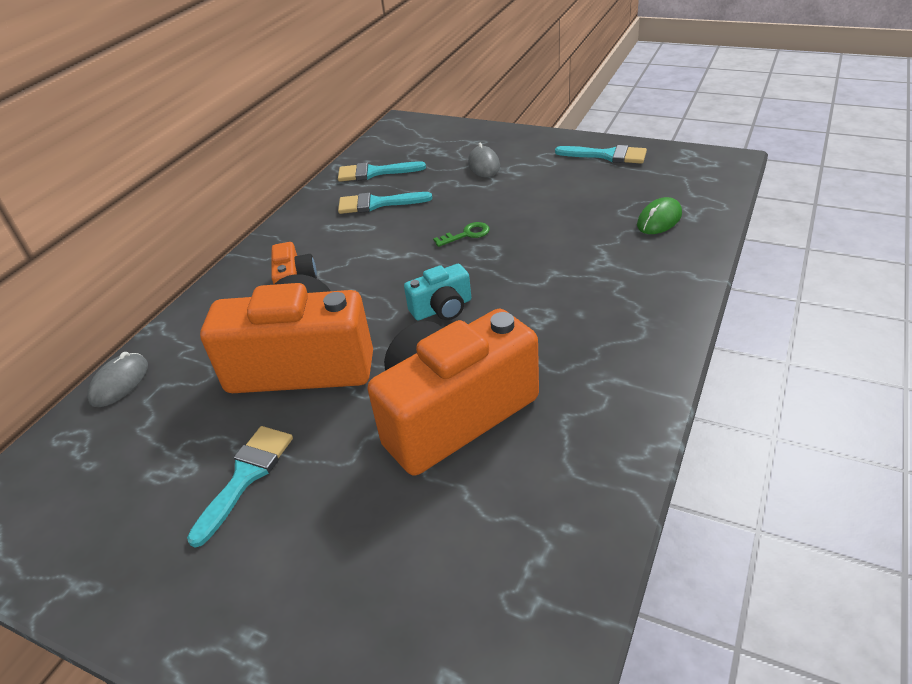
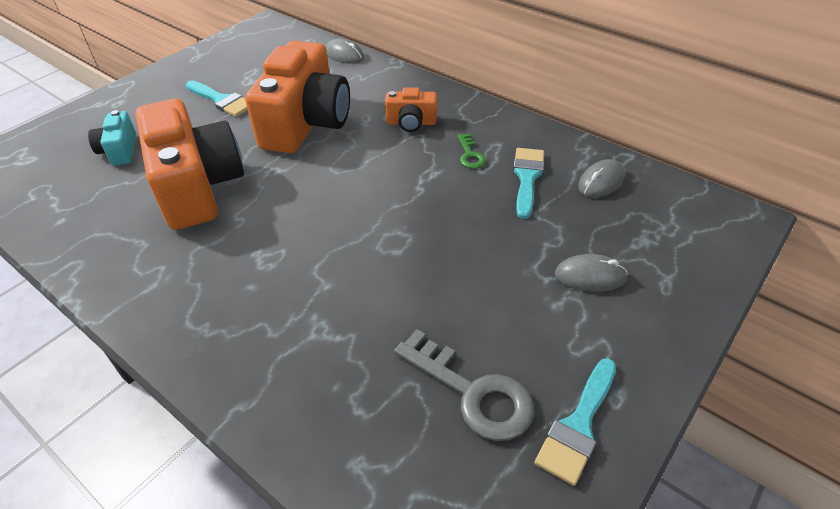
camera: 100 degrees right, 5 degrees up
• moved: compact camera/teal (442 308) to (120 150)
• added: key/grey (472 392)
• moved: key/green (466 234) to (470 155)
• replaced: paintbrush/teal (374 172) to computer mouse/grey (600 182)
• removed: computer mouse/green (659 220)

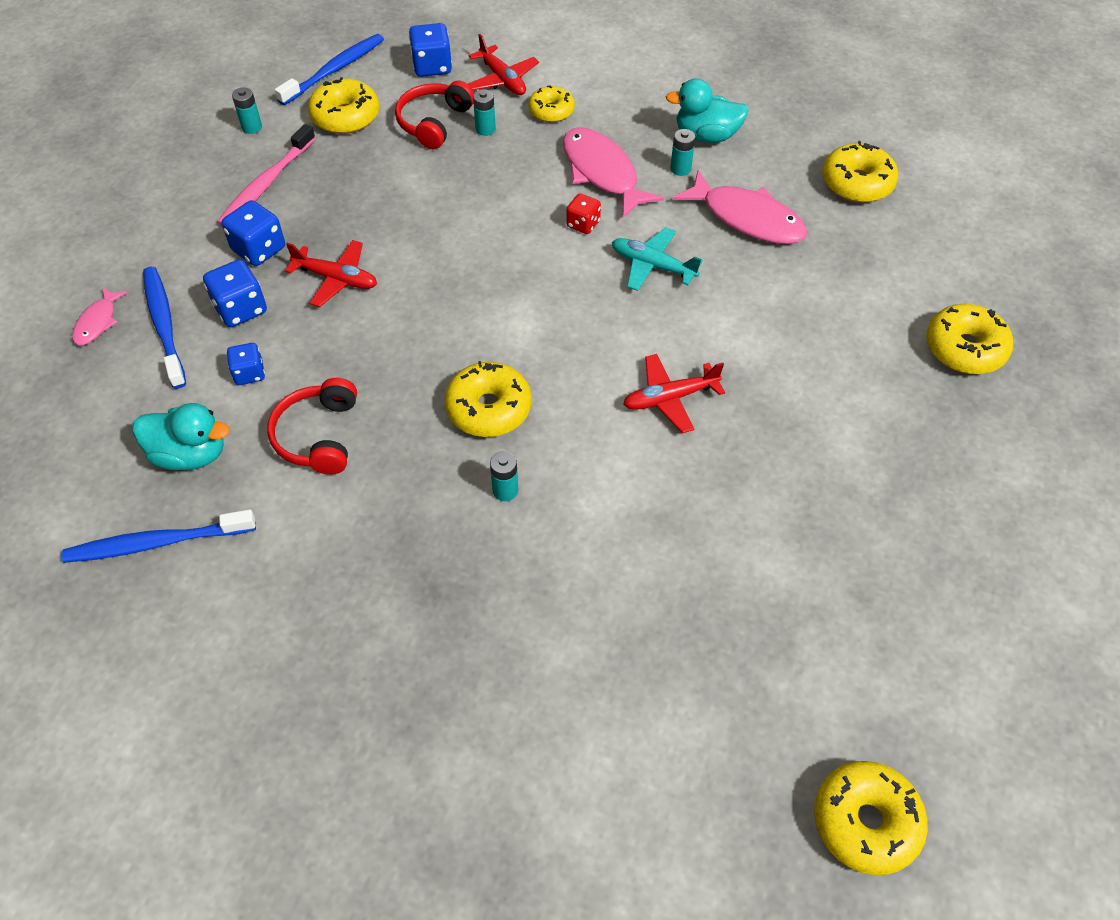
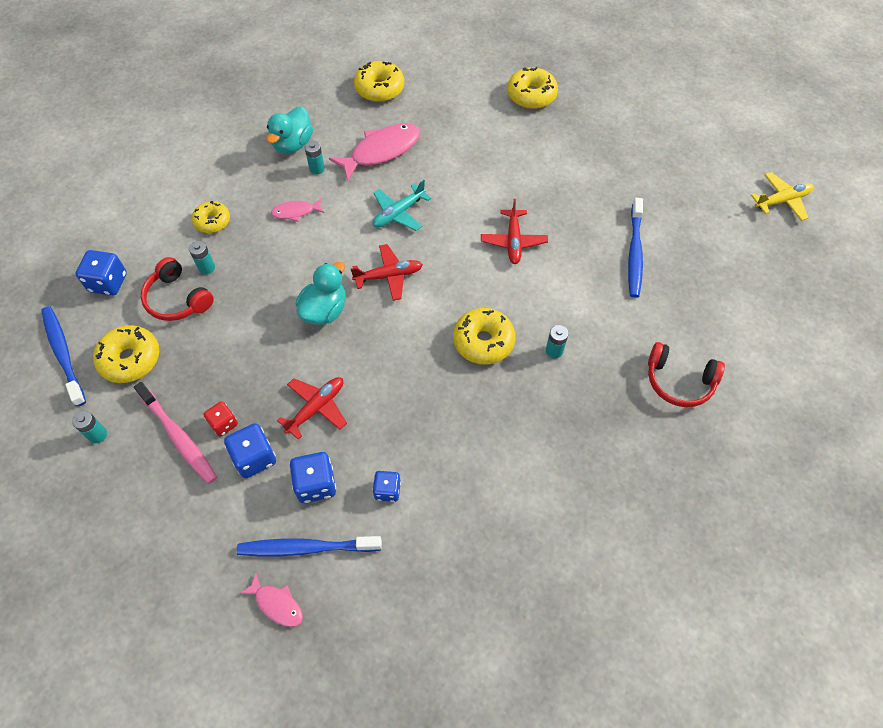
camera: 70 degrees left, 5 degrees up
• moved: dice/crimson (583 224) to (224 424)
• resized: fish figure/rosy (602 173) = (295 212) x0.52
• moved: rubber duck/teal (190 454) to (324 310)
• moved: toy plane/crimson (503 79) to (389 276)
• moved: toothbrush/cobalt (158 543) to (634 252)
• moved: headphones/crimson (318 436) to (679 381)
• added: toy plane/bright yellow (782 200)
• removed: glazed donut/bright yellow (865 822)

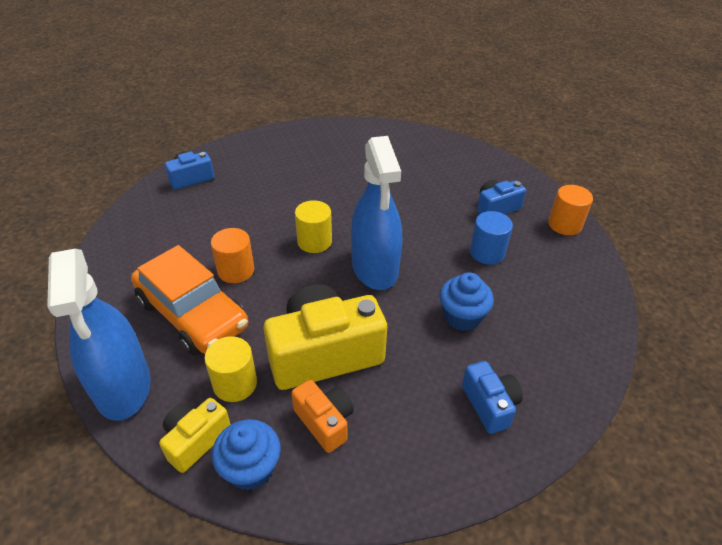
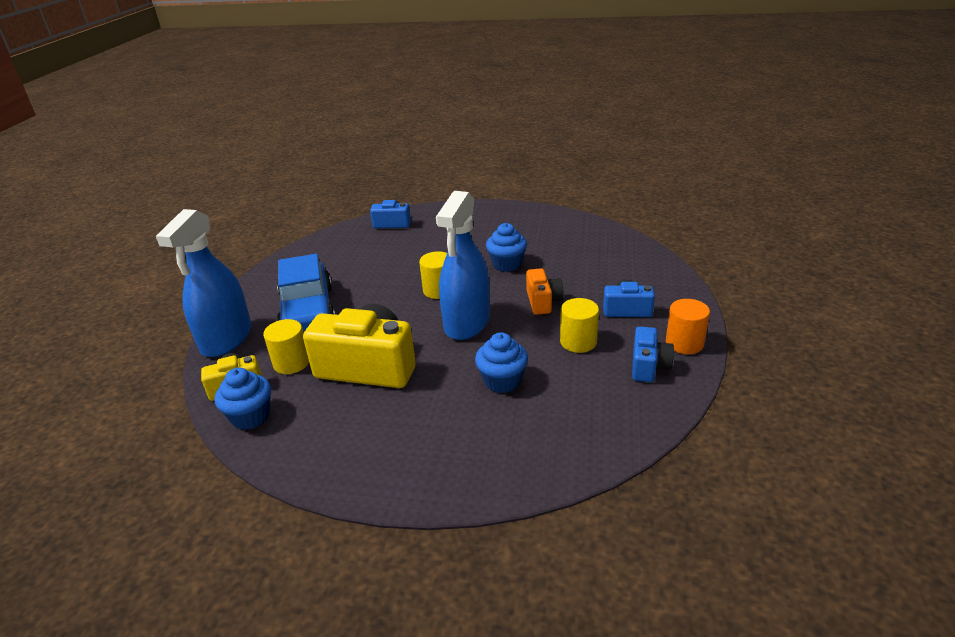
camera: 35 degrees right, 10 degrees down
• recoloured: car/orange-coloured (192 314) to car/cobalt (308 311)
• added: fairy cake/cobalt (507 264)
• moved: compact camera/orange-coloured (325 422) to (543 301)
• recoloured: cylinder/cobalt (487 252) to cylinder/bright yellow (578 342)
• moved: compact camera/cobalt (490 404) to (648 366)
• removed: cylinder/orange-coloured (236 270)

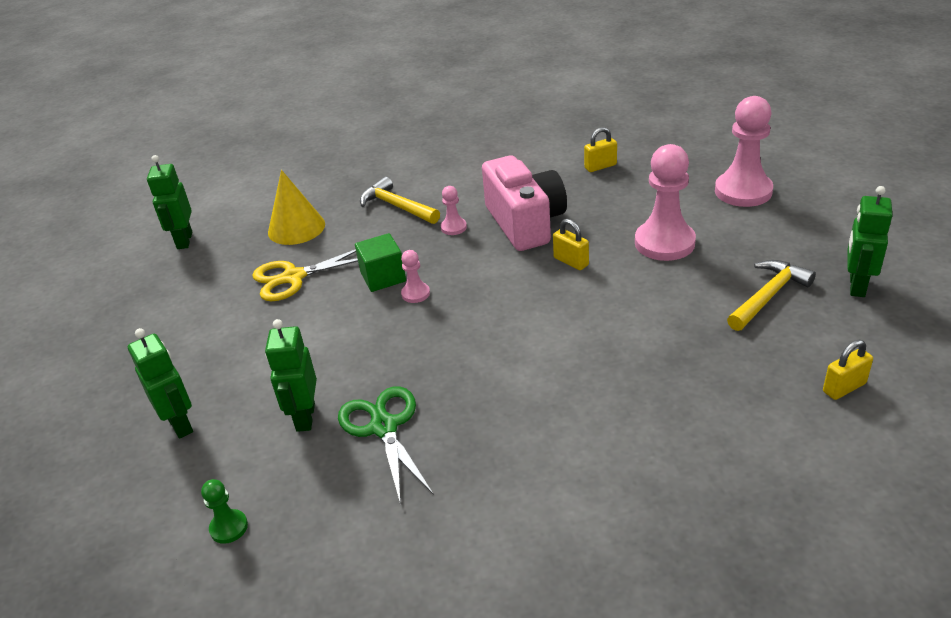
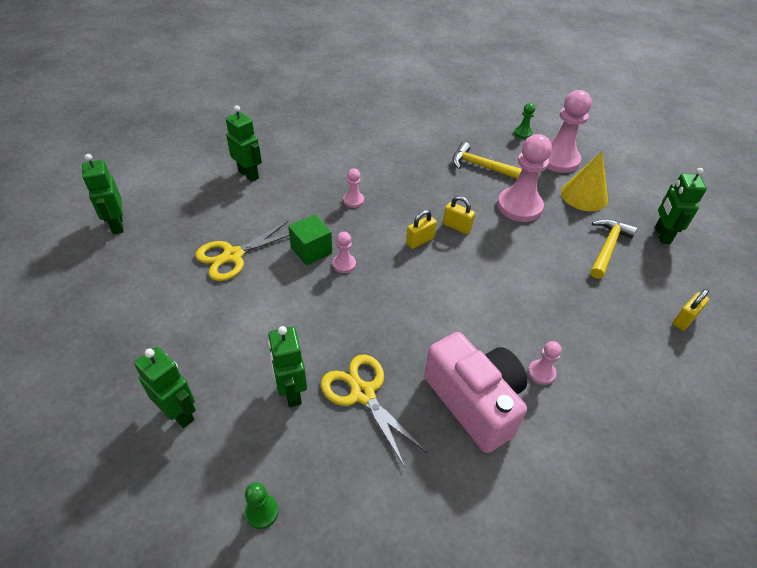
camera: 20 degrees left, 10 degrees up
• added: robot figure/green (249 174)
• recoloured: scissors/green (384 427) to scissors/bright yellow (362 393)
• moved: padlock/bright yellow (600 166) to (419 241)
• moved: compact camera/rosy (525 223) to (474 401)
• moved: claw hammer/bright yellow (397 206) to (481 166)
• added: game pawn/green (522 133)
• added: game pawn/rosy (541 373)
• moved: cone shape/bright yellow (296 228) to (584 195)

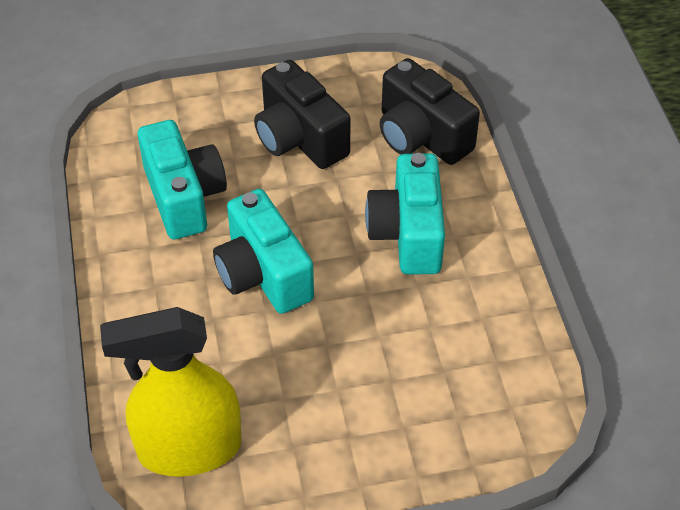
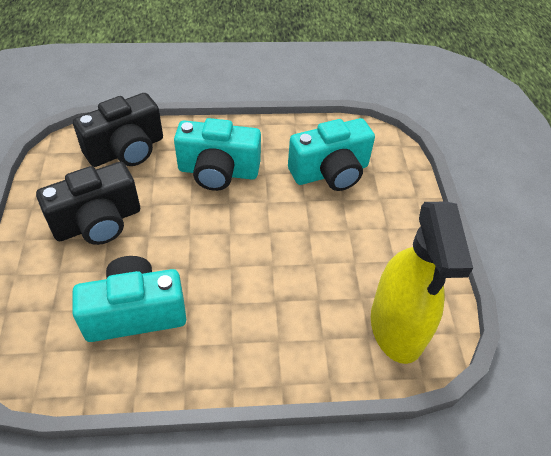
camera: 85 degrees left, 0 degrees up
• moved: compact camera/teal (263 274) to (330 172)

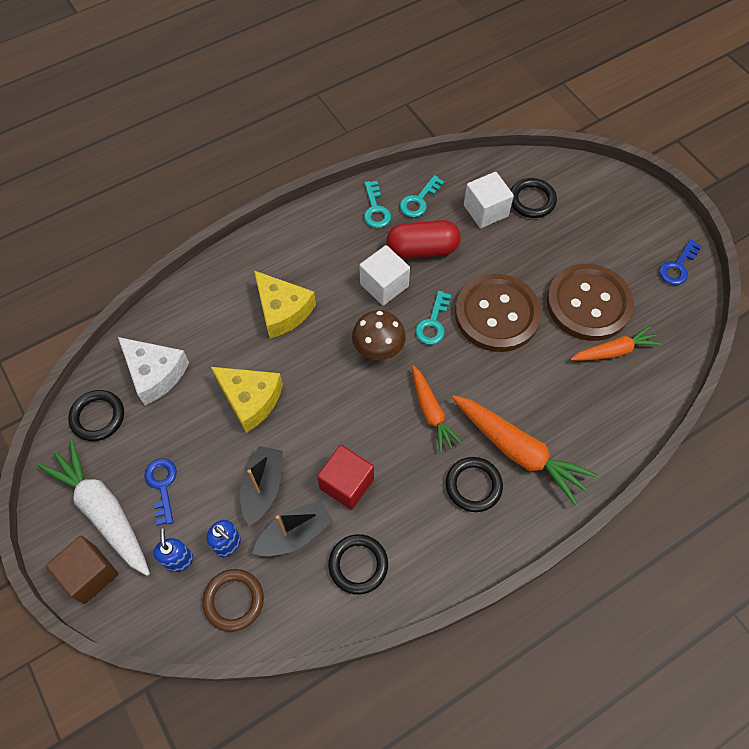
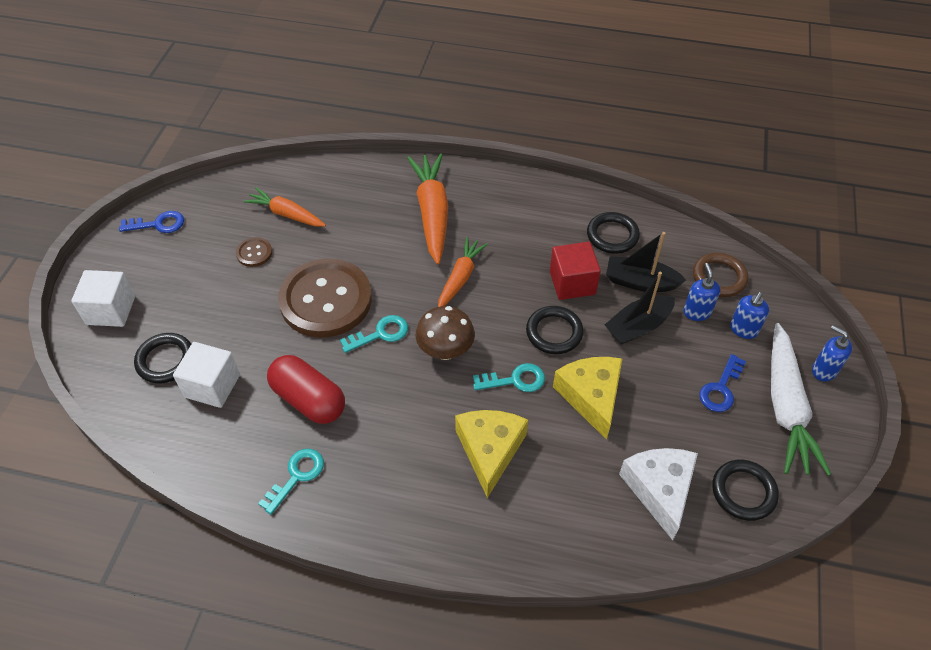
camera: 135 degrees left, 10 degrees down
• moved: block/snow-white (384 285) to (111 310)
• resized: button/brown (588 304) = (254 253) x0.40
• moved: key/teal (419 200) to (515 380)
• moved: hoop/jet-black (473 485) to (554 332)
• replaced: block/brown (90 574) to soap dispenser/cobalt (824 370)

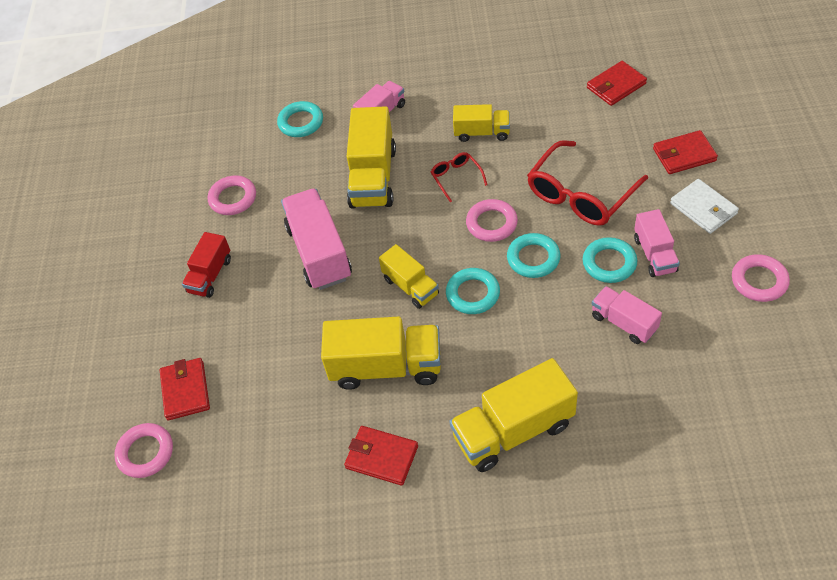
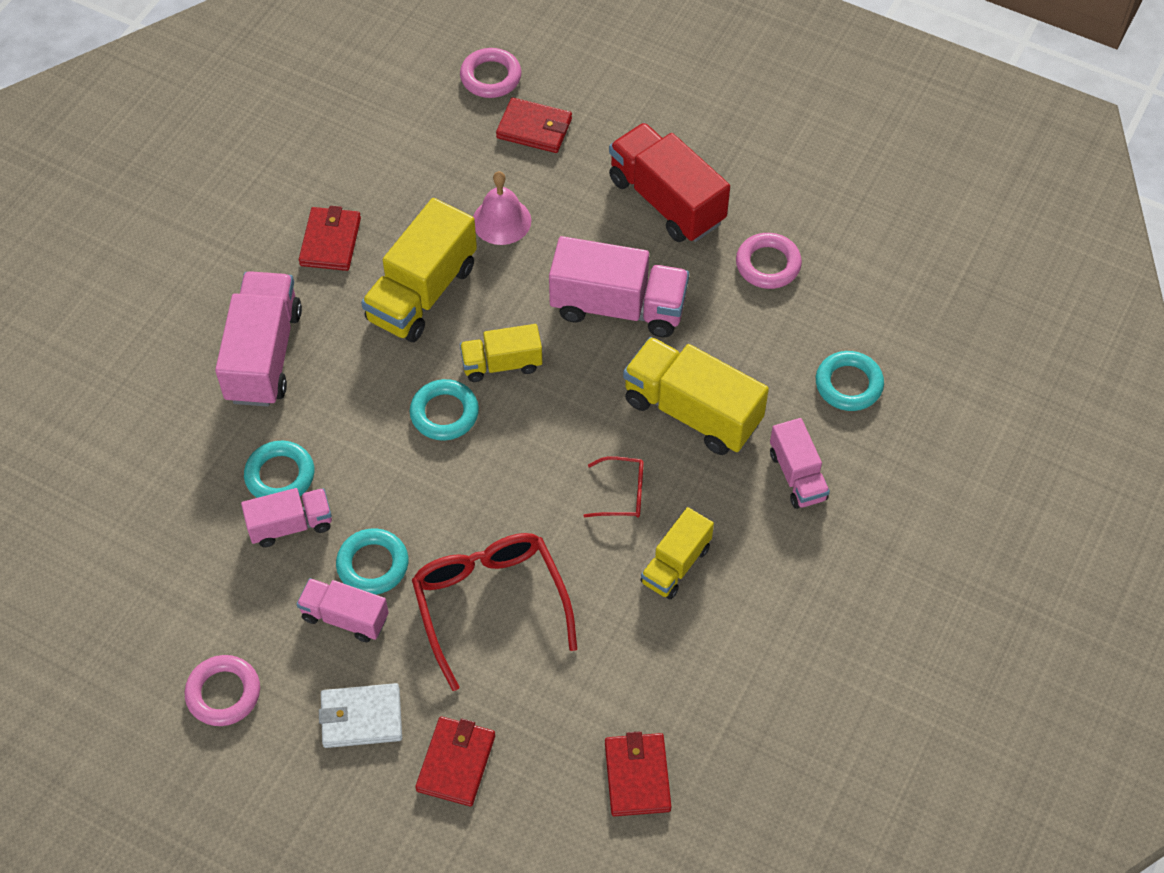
camera: 115 degrees right, 5 degrees up
• recoloured: lorry/bright yellow (513 430) to lorry/rosy (264 355)
• moved: hoop/teal (533 258) to (280 475)
• turned: card wallet/crimson (382 457) = (330 242) 45 degrees counterclockwise
• added: school bell/rosy (501 221)
• resized: lorry/crimson (210 275) = (666 201) x1.71
• removed: hoop/rosy (491 223)

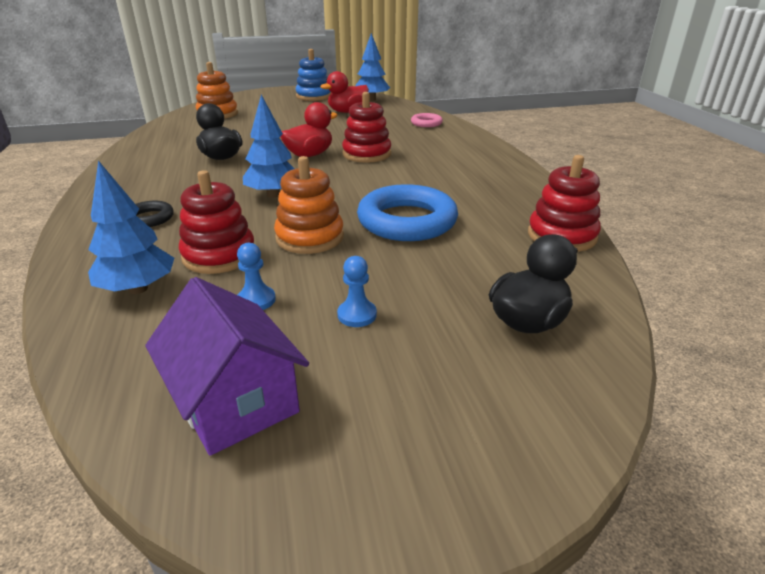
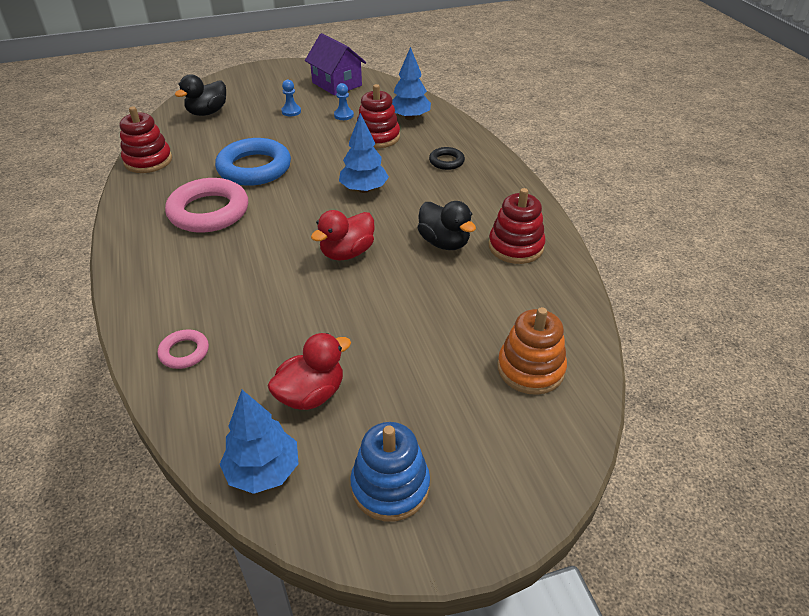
camera: 175 degrees right, 10 degrees up
• added: hoop/rosy (209 211)
• moved: stacking toy/crimson (366 154) to (515 246)
• removed: stacking toy/orange-coloured (310 237)

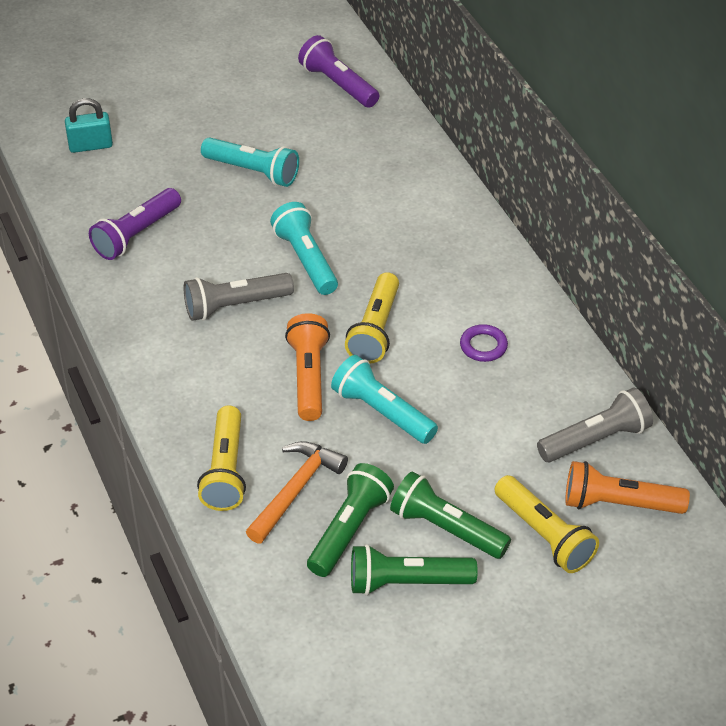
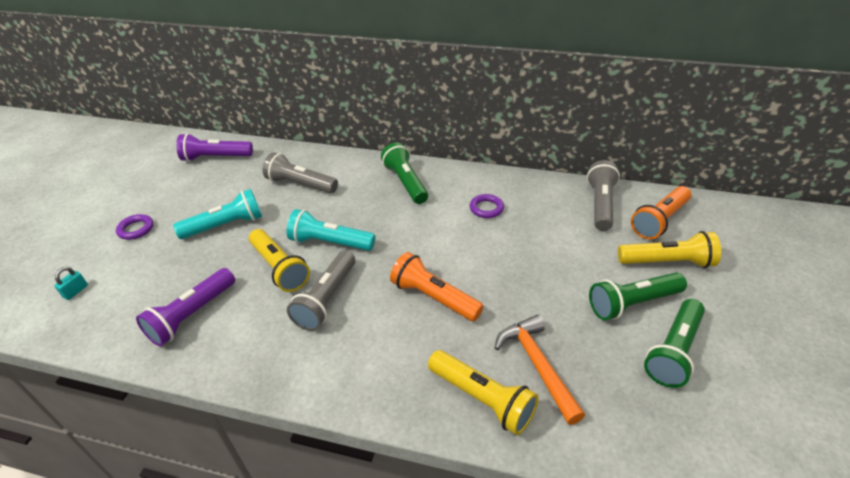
camera: 50 degrees left, 5 degrees down
• resized: padlock/teal (90 145) = (75 291) x0.59
• added: hoop/purple (136 229)
• turned: pocket torch/purple (136 235) = (192 315) 45 degrees clockwise
• moved: pocket torch/bright yellow (375 330) to (279 268)
• added: pocket torch/grey (300 184)
• moved: pocket torch/green (349 530) to (405 182)
• removed: pocket torch/teal (382 412)

